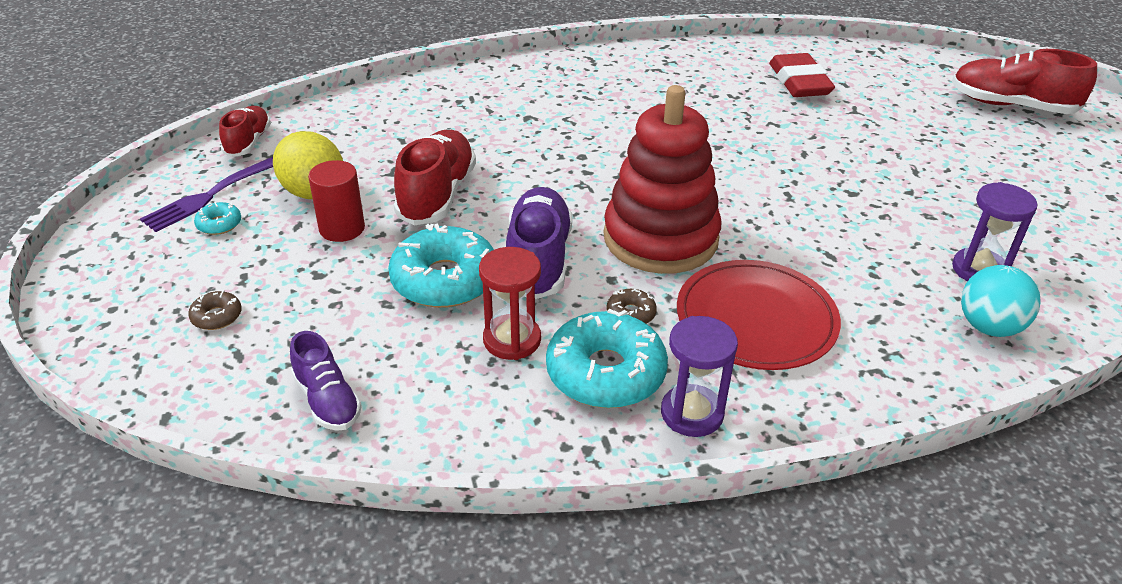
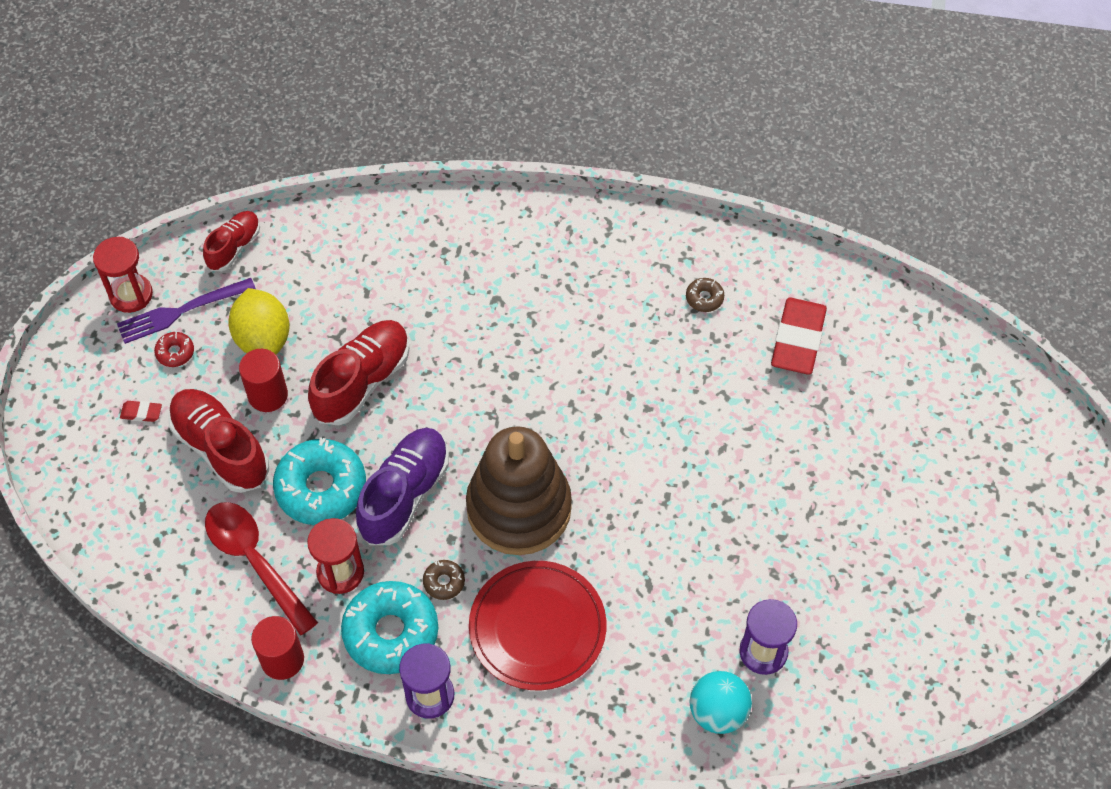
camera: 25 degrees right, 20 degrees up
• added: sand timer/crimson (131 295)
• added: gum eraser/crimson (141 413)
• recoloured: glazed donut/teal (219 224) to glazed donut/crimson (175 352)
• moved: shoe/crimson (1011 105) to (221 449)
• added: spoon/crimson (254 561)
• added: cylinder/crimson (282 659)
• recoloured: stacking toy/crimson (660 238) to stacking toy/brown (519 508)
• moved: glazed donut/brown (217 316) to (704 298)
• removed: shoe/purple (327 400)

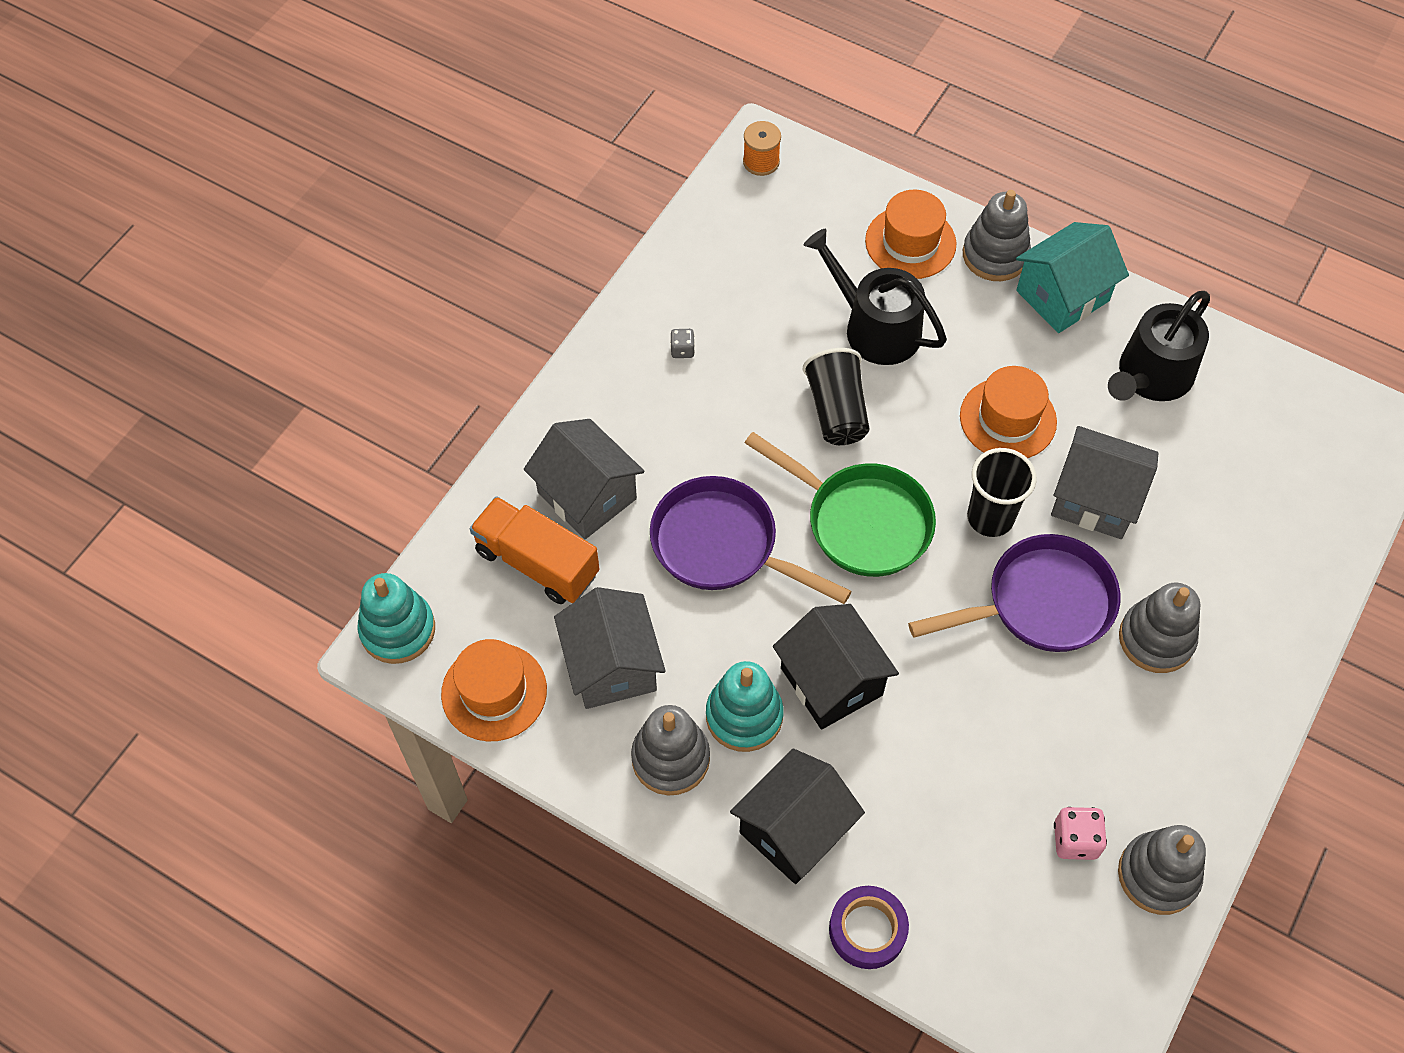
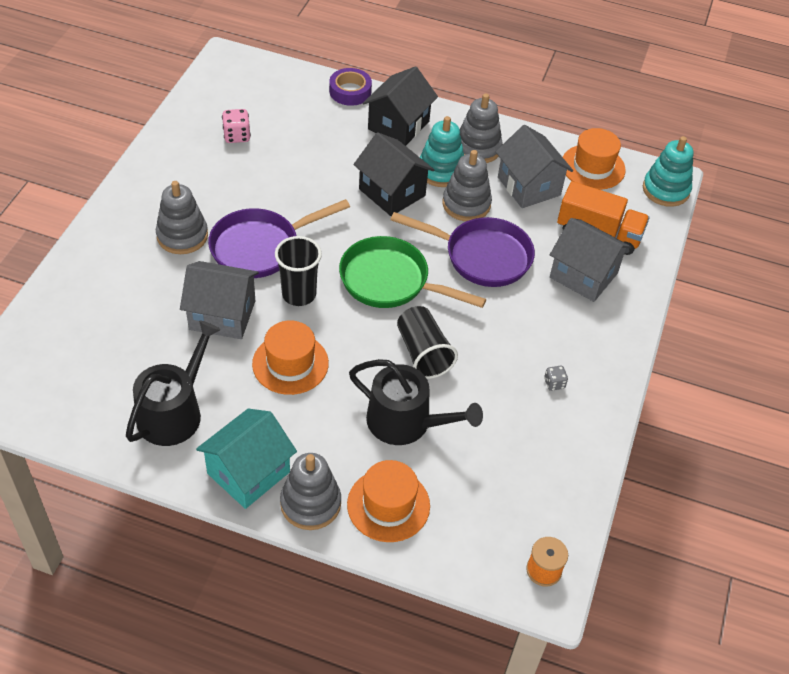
camera: 165 degrees right, 10 degrees down
• moved: stacking toy/grey (1158 875) to (466 204)

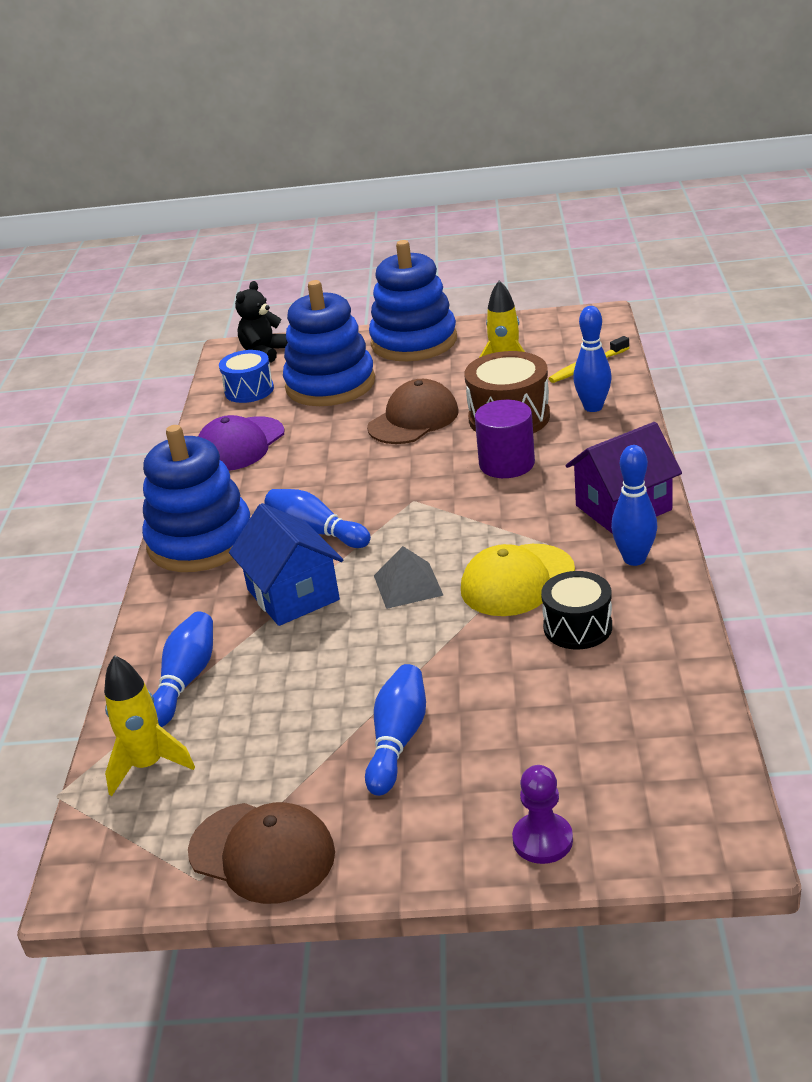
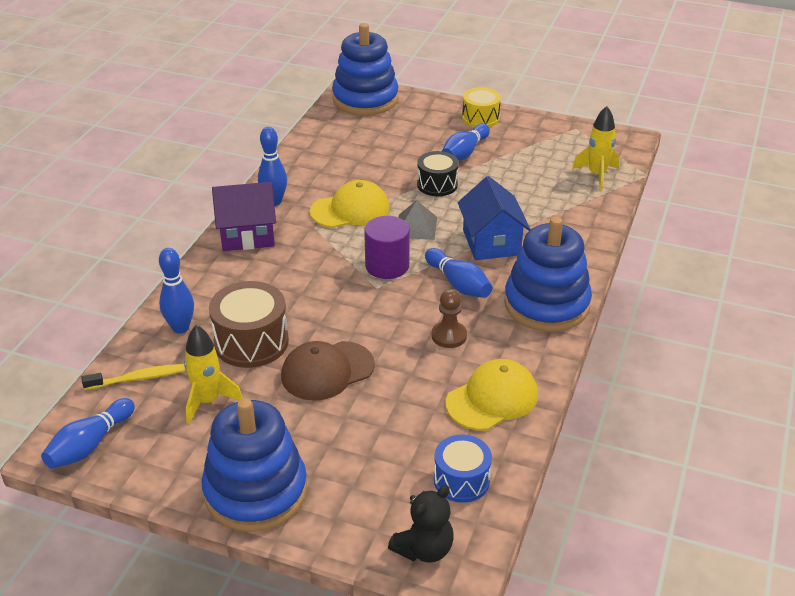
camera: 165 degrees left, 5 degrees up
• moved: bowling pin/cobalt (185 680) to (90 445)
• moved: stacking toy/cobalt (330 384) to (365 99)
• moved: cylinder/purple (507 464) to (387 266)
• moved: drum/jet-black (577 627) to (437 184)
• added: game pawn/brown (449 336)
• recoloured: peaked cap/purple (239 445) to peaked cap/bright yellow (492 399)
• added: drum/bright yellow (480 118)
• removed: peaked cap/brown (262 853)
• removed: game pawn/purple (542 840)

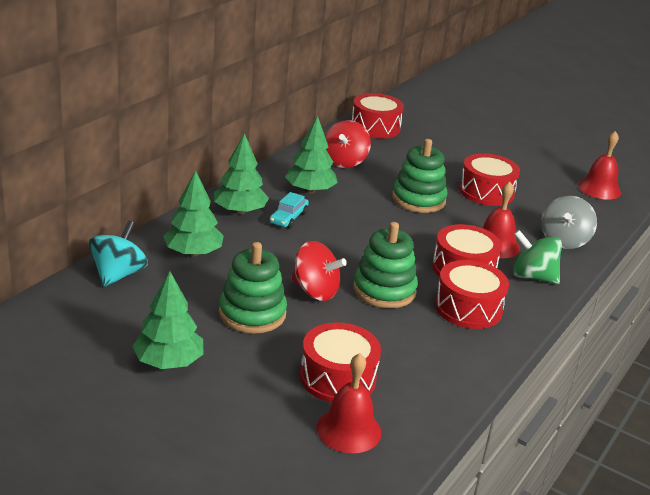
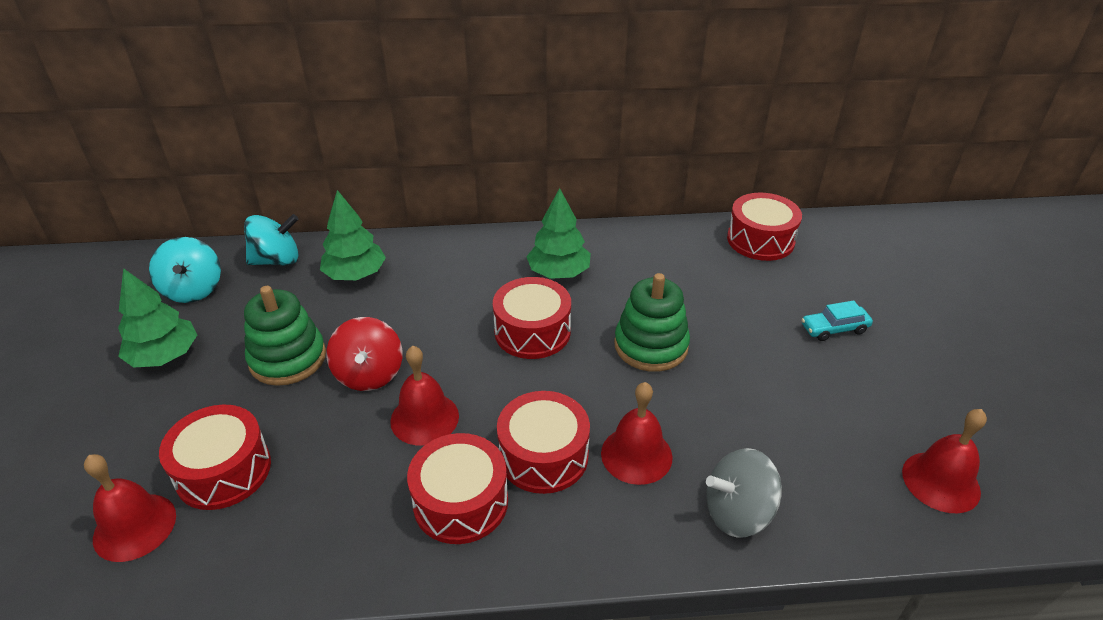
camera: 55 degrees right, 10 degrees up
• added: spinning top/teal (193 290)
• replaced: stacking toy/green (384 290) to school bell/crimson (424 418)
• moved: drum/crimson (486 192) to (532 332)
• moved: car/teal (288 218) to (834 329)
• removed: fir tree/green (240 211)
• removed: spinning top/crimson (344 161)
• removed: spinning top/green (532 277)

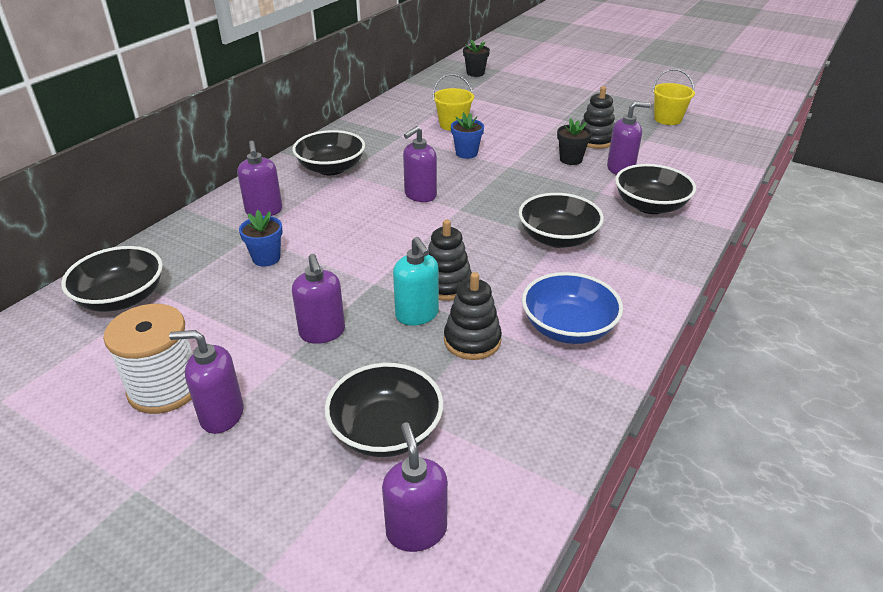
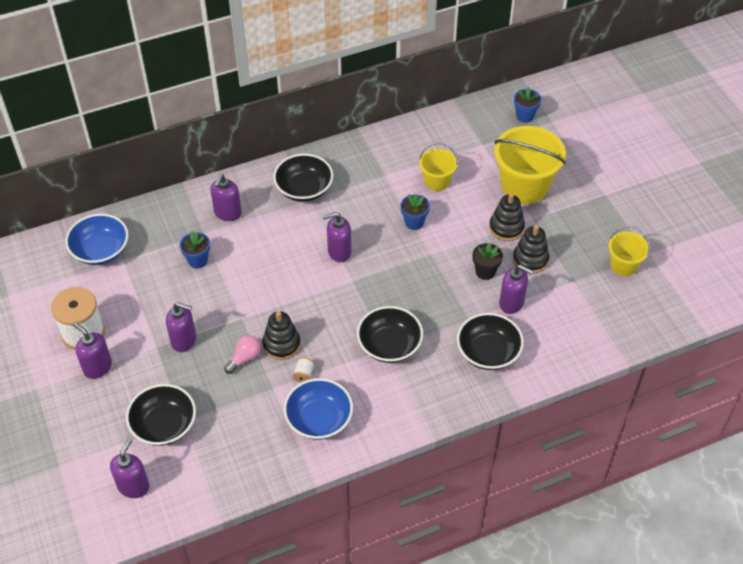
camera: 35 degrees right, 15 degrees up
• recoloured: deep dish/jet-black (122 298) to deep dish/cobalt (100 250)
• turned: soap dispenser/purple (322 332) = (184 340) 90 degrees counterclockwise
• replaced: soap dispenser/teal (417 315) to lightbulb/rosy (244 358)
• added: reel of thread/snow-white (304 374)
• moved: stacking toy/jet-black (472 341) to (506 227)
• added: bucket/bright yellow (524 186)
• recoloured: plant pot/jet-black (475 73) to plant pot/cobalt (525 116)

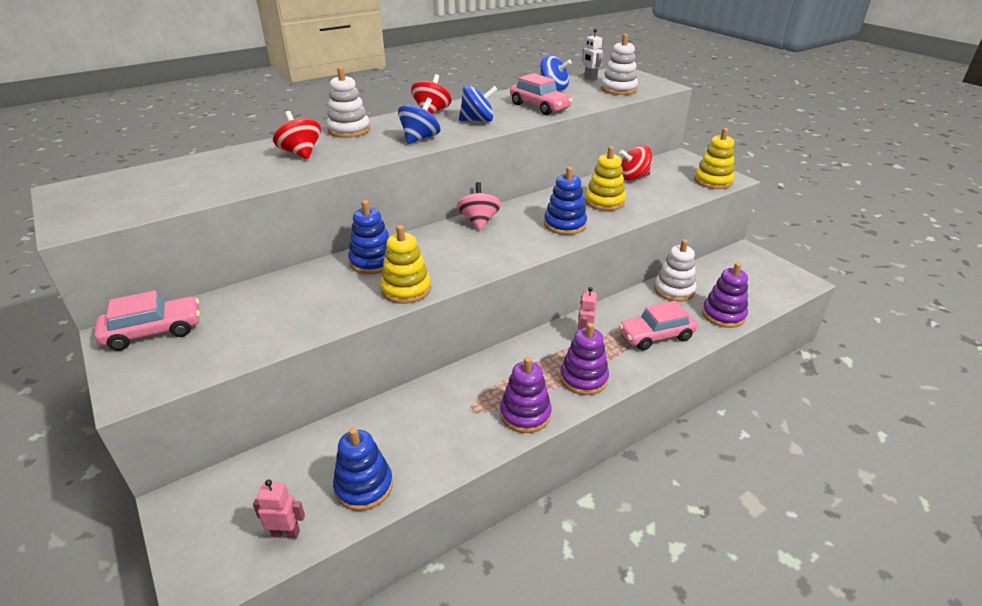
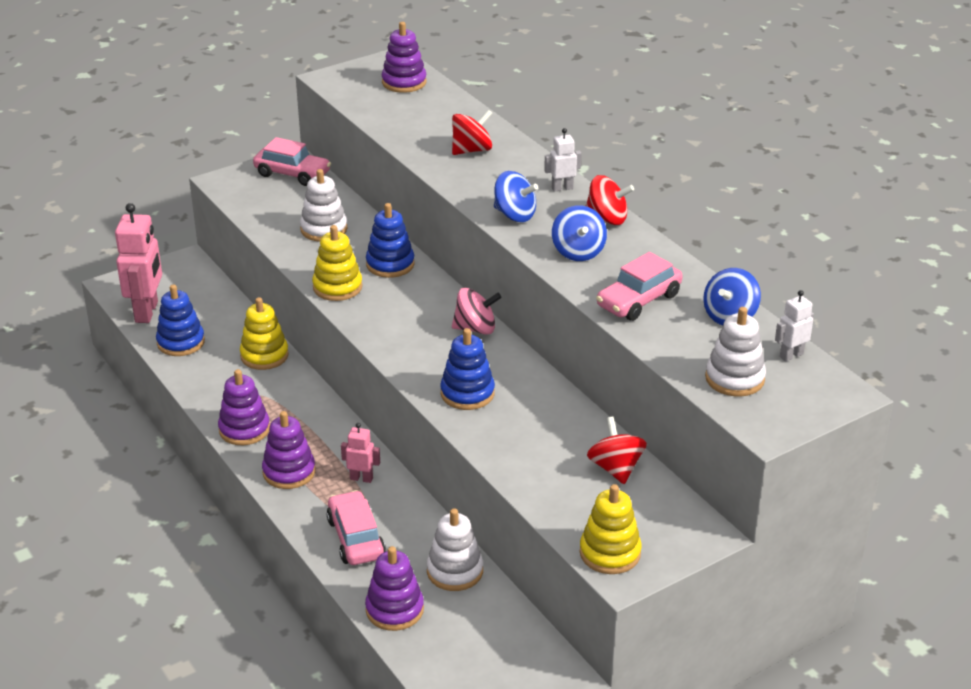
camera: 90 degrees right, 0 degrees up
• resized: robot figure/rosy (286 533) = (147 312) x2.02
• moved: stacking toy/bright yellow (604 202) to (264 355)
• turned: car/rosy (154 331) = (292 174) 45 degrees counterclockwise
• moved: stacking toy/snow-white (349 130) to (324 229)
• added: stacking toy/purple (404 82)
• added: robot figure/snow-white (562 188)

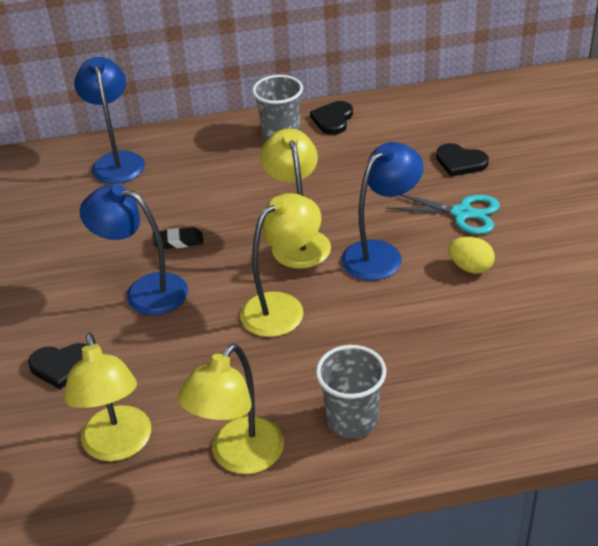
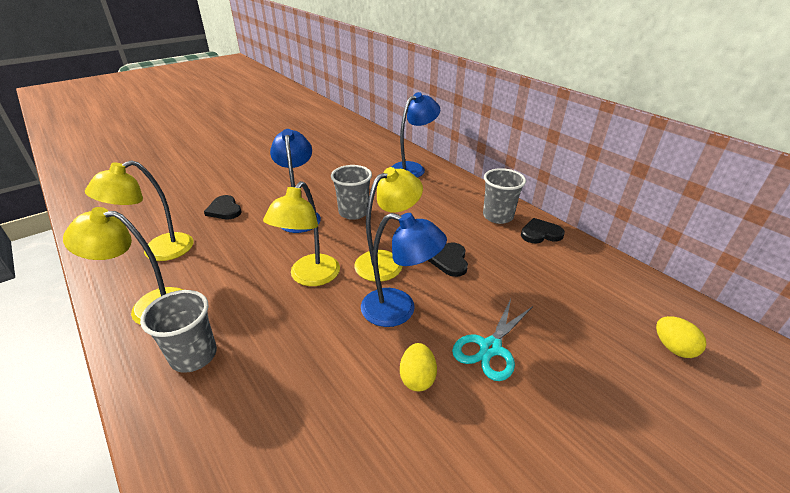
camera: 60 degrees right, 5 degrees down
• turned: desk lamp/bright yellow (282 307) = (310 277) 90 degrees clockwise
• replaced: gum eraser/jet-black (178 241) to tumbler/grey (353 212)
• moved: love heart/jet-black (460 162) to (450 261)
• turned: scissors/teal (462 213) = (490 348) 45 degrees clockwise
• added: egg/bright yellow (673 348)

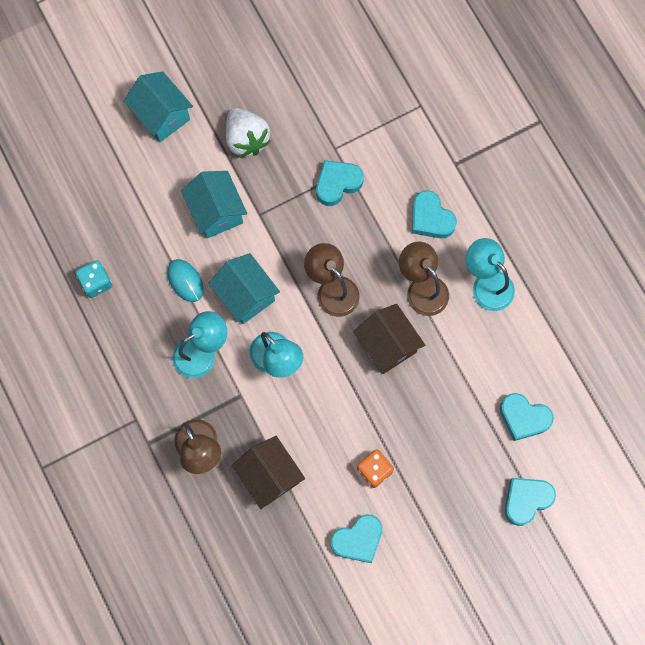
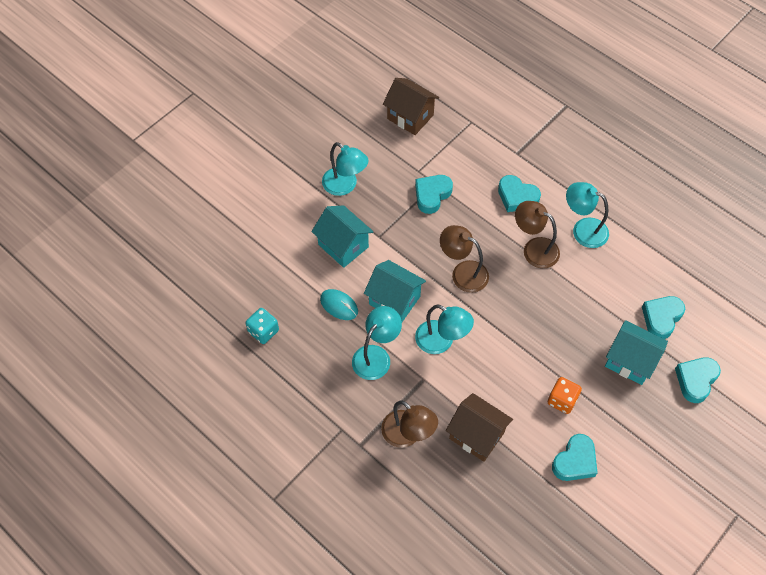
camera: 20 degrees left, 15 degrees down
• replaced: strawberry/snow-white (246 139) to desk lamp/teal (345 186)
• moved: cottage/brown (387 345) to (410 117)
• moved: cottage/teal (162 116) to (630 361)
• turned: love heart/teal (523 418) = (661 318) 120 degrees clockwise

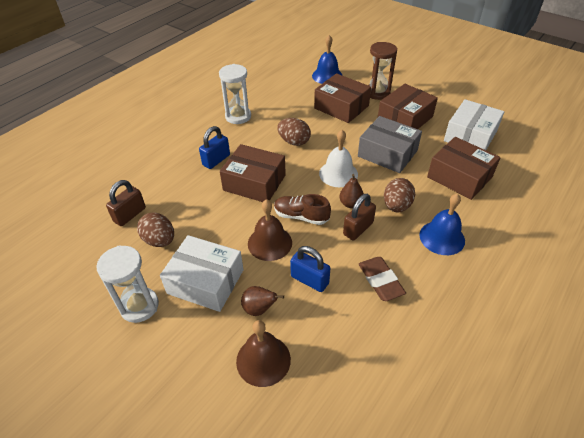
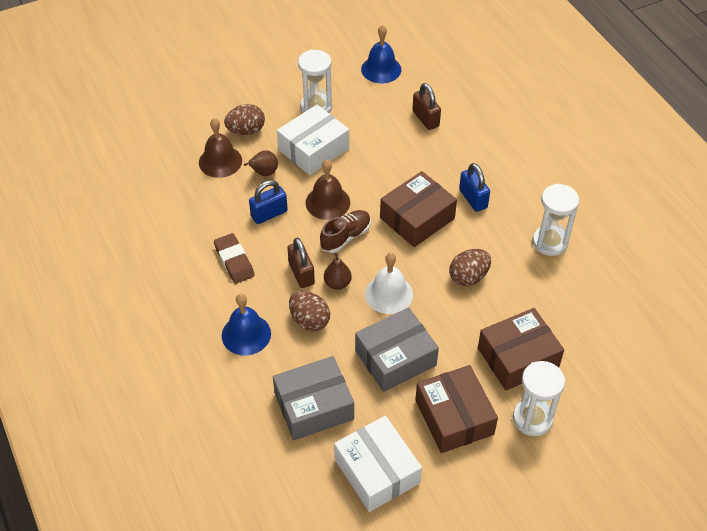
camera: 115 degrees right, 5 degrees up
• turned: gum eraser/brown (380 281) = (234 261) 60 degrees clockwise
• moved: egg/brown (160 240) to (246 131)
• recoloured: box/brown (459 177) to box/grey (314 406)
• moved: school bell/cobalt (327 76) to (381 69)
• recoloured: sand timer/brown (377 93) to sand timer/snow-white (532 418)

